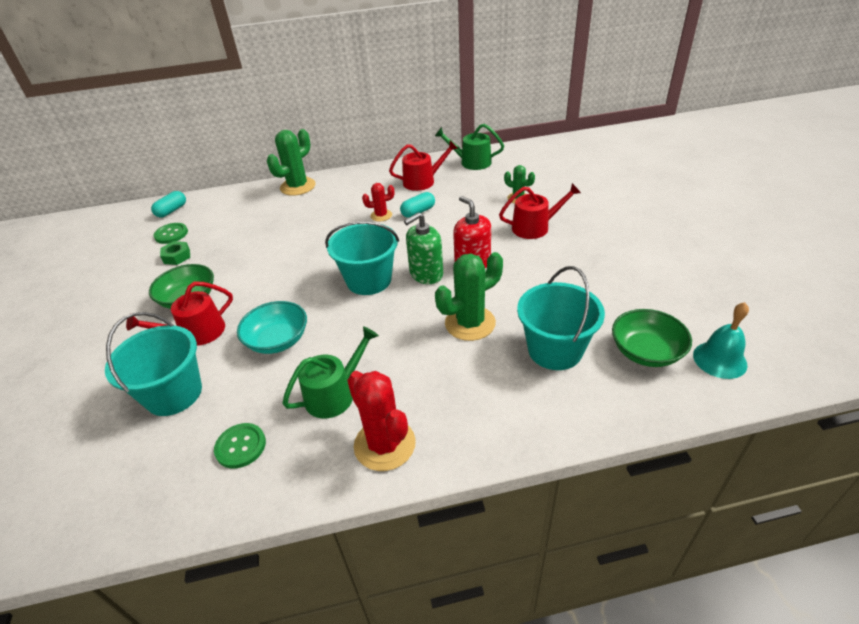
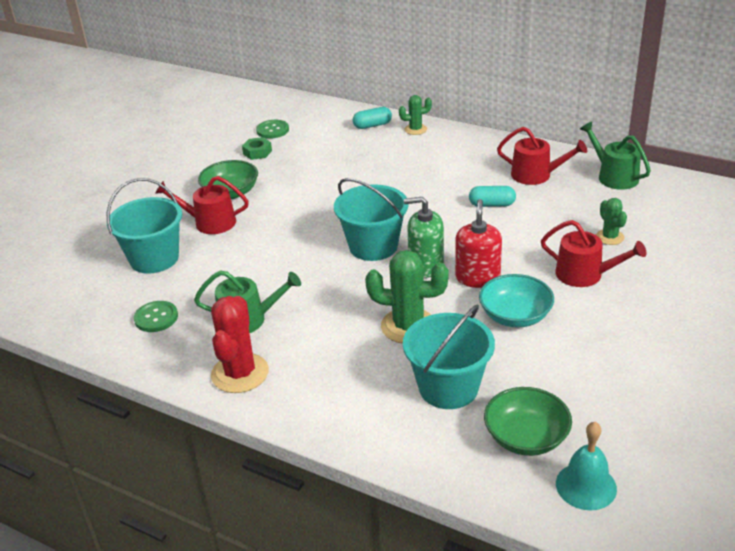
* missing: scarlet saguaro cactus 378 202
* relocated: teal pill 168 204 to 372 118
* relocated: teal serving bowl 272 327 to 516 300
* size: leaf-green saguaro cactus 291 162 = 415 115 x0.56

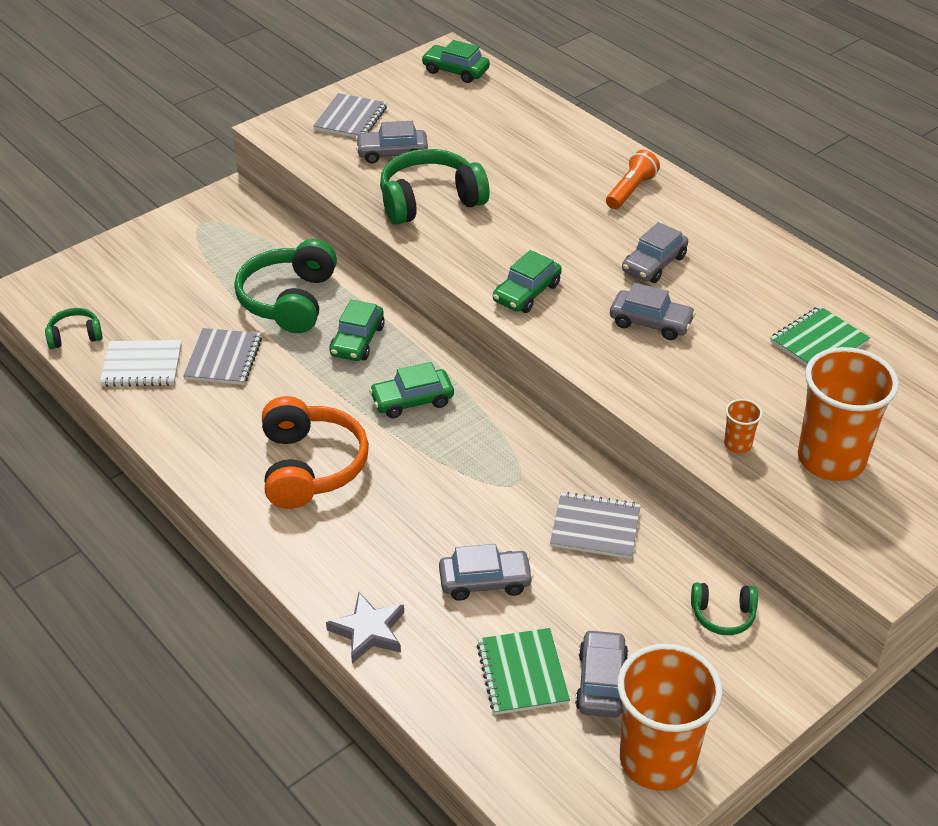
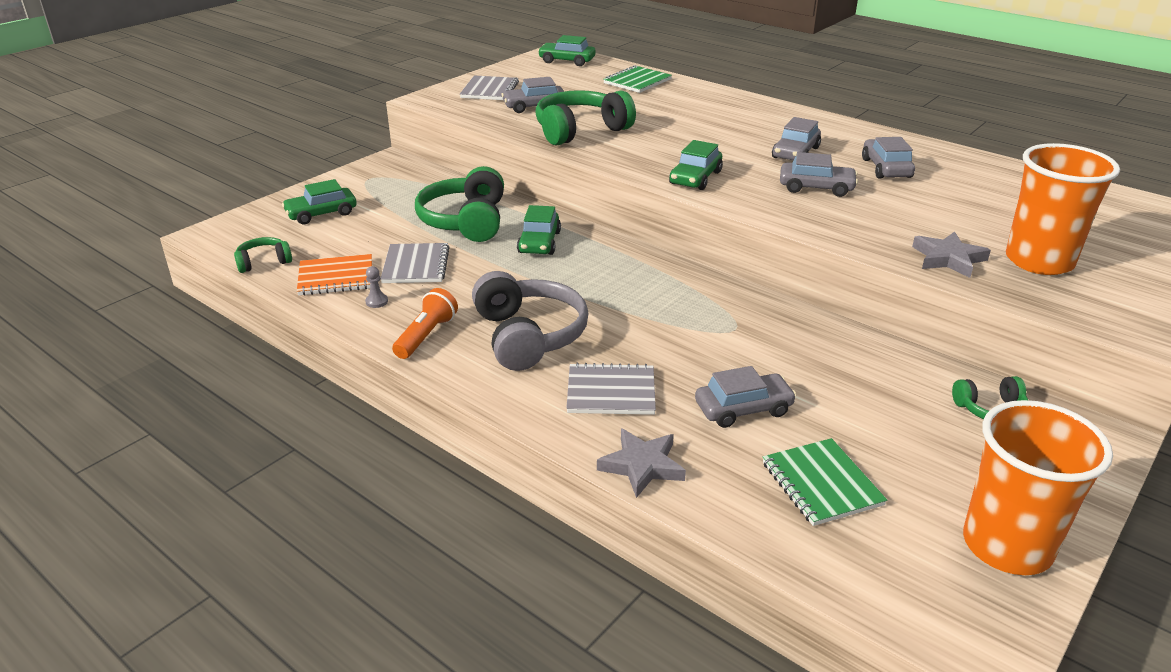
* appeared: ash-grey game pawn 376 287
* relocated: leaf-green car 411 390 to 319 201
* relocated: ash-grey exercise book 595 525 to 611 389
* relocated: ash-grey car 601 673 to 888 158
* relocated: orange torch 633 179 to 425 323
* relocated: leaf-green exercise book 820 336 to 637 79
* exchanged: orange tumbler 743 426 to ash-grey star shape 951 254
* colour: pure white exercise book 141 363 to orange exercise book 334 275
* colour: orange headphones 315 452 to ash-grey headphones 530 321

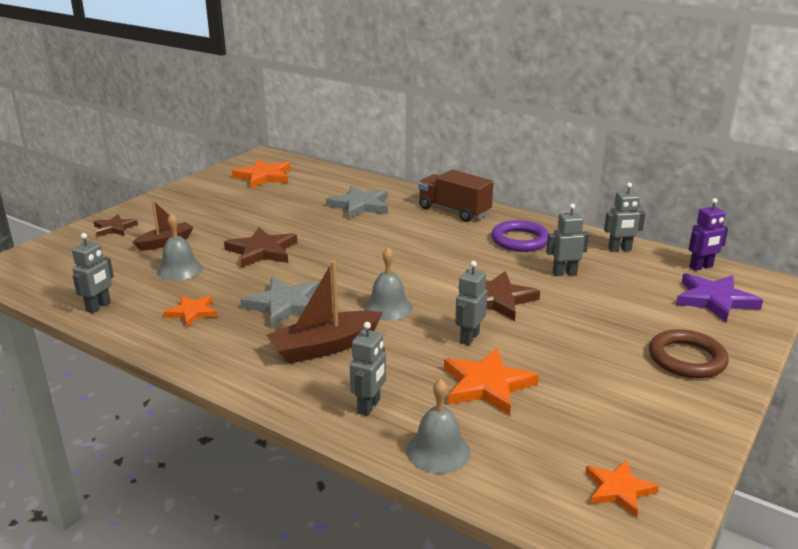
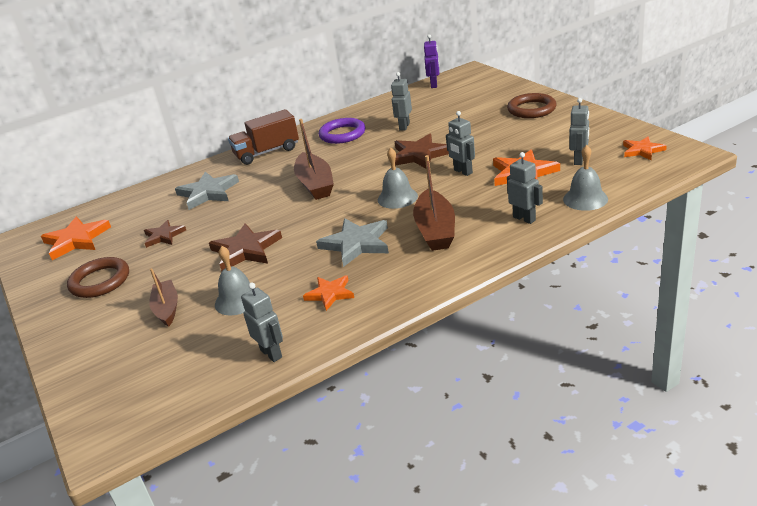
* missing: purple star shape 719 297
* appeared: brown hoop 98 277
* appeared: brown sailboat 314 159
* relocated: brown star shape 116 225 to 165 234
* relocated: ash-grey robot 625 217 to 579 131

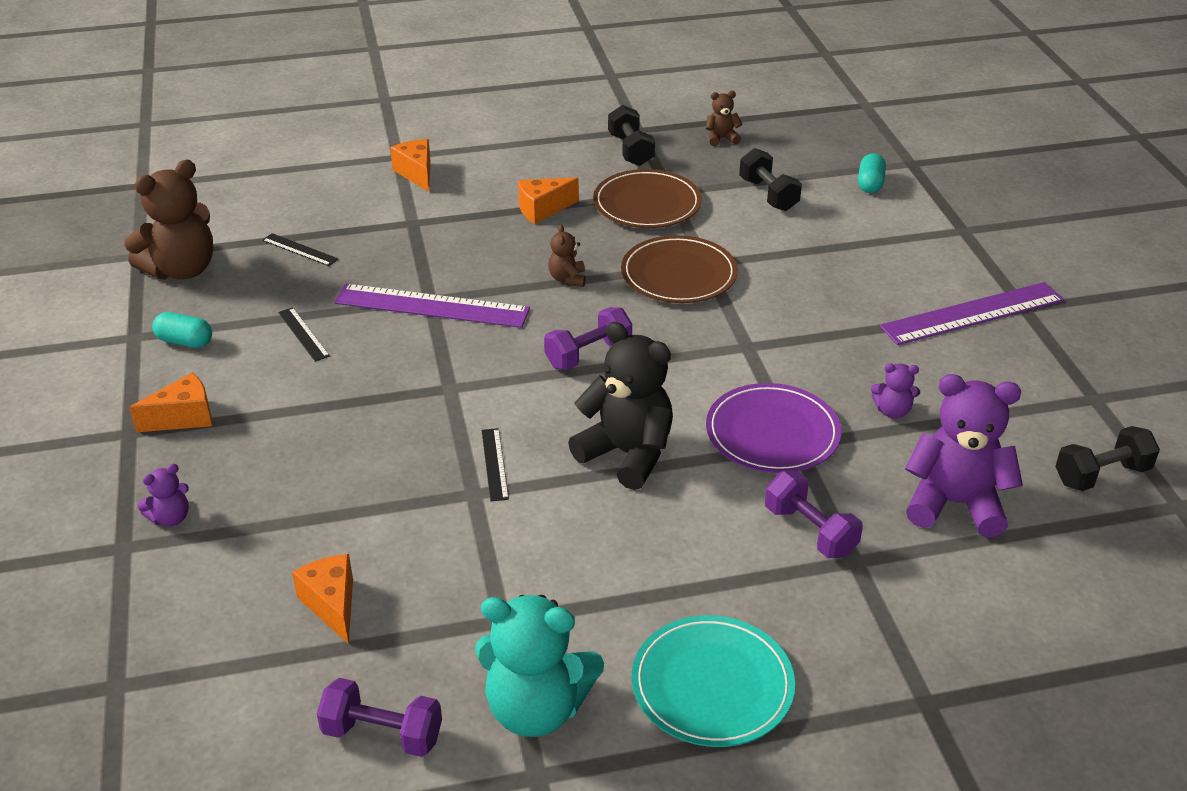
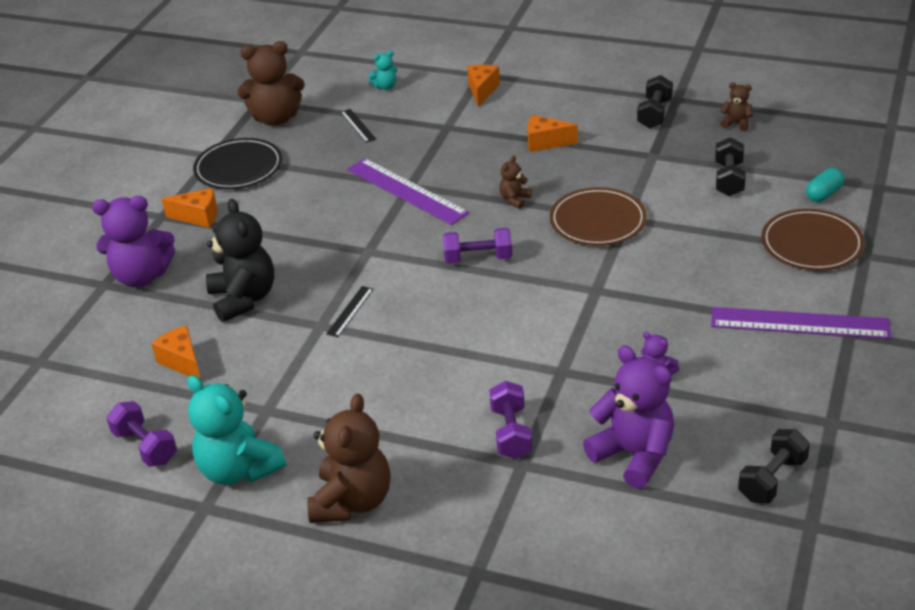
* missing: jet-black straightedge 304 334
* missing: purple dinner plate 773 428
* appeared: teal stuffed bear 383 70
* relocated: jet-black stuffed bear 620 406 to 240 260
* relocated: brown dinner plate 647 198 to 813 240
* exchanged: teal pill 182 330 to jet-black dinner plate 237 163
* exchanged: teal dinner plate 713 681 to brown stuffed bear 349 458
* spun: orange cheese wedge 322 599 = 176 352 45 degrees counterclockwise
* spun: jet-black free weight 1107 458 = 774 466 60 degrees counterclockwise
* size: purple stuffed bear 163 495 = 133 241 x2.14

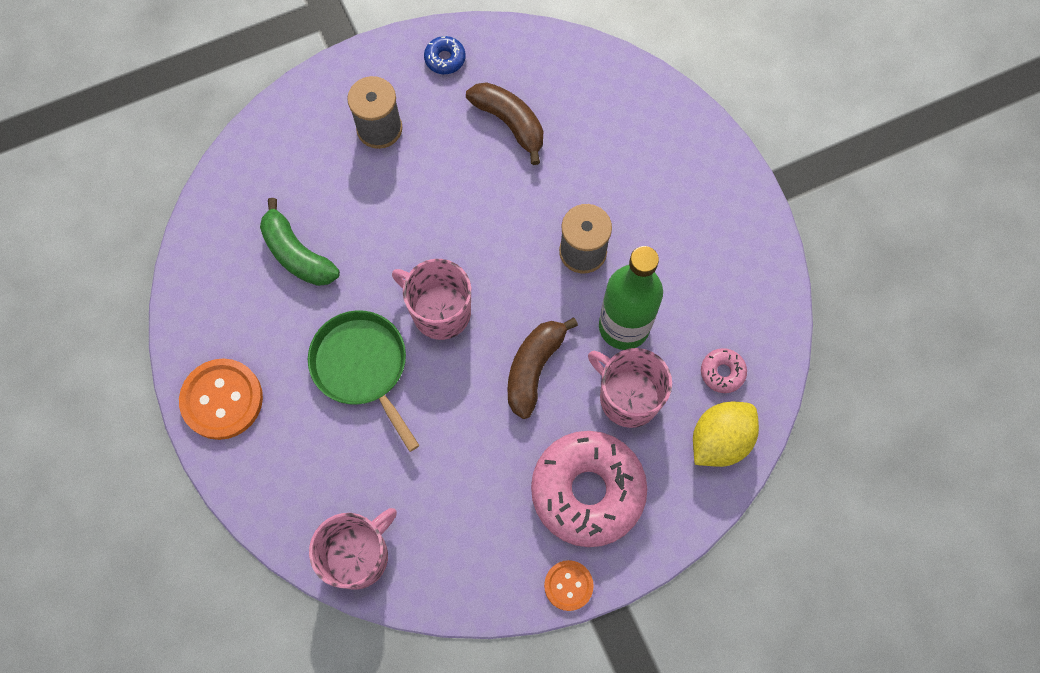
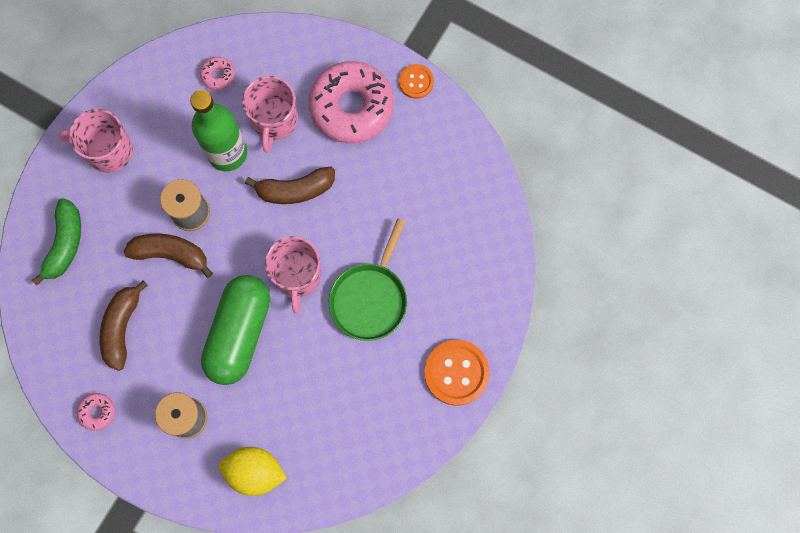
* appeared: brown banana fruit 168 256
* appeared: leaf-green pill 235 330
* relocated: leaf-green banana fruit 300 242 to 56 242
* relocated: pink coffee mug 353 549 to 96 141
* relocated: yellow toy lemon 726 434 to 253 471
* colour: royal blue donut 445 55 to pink donut 96 412

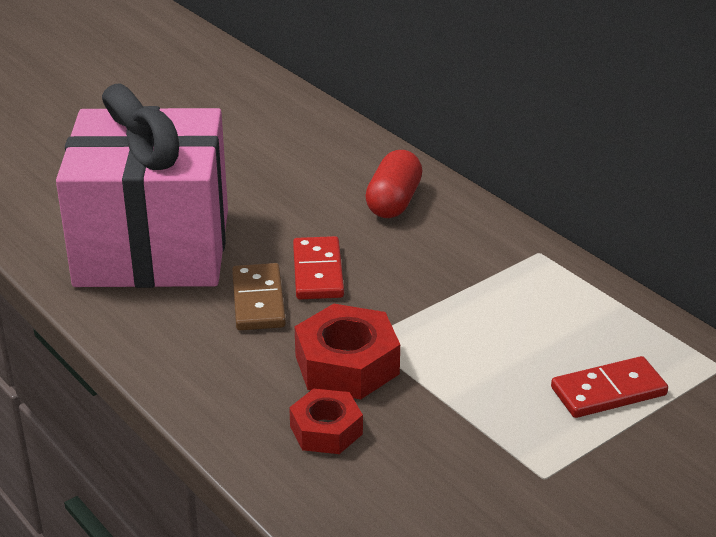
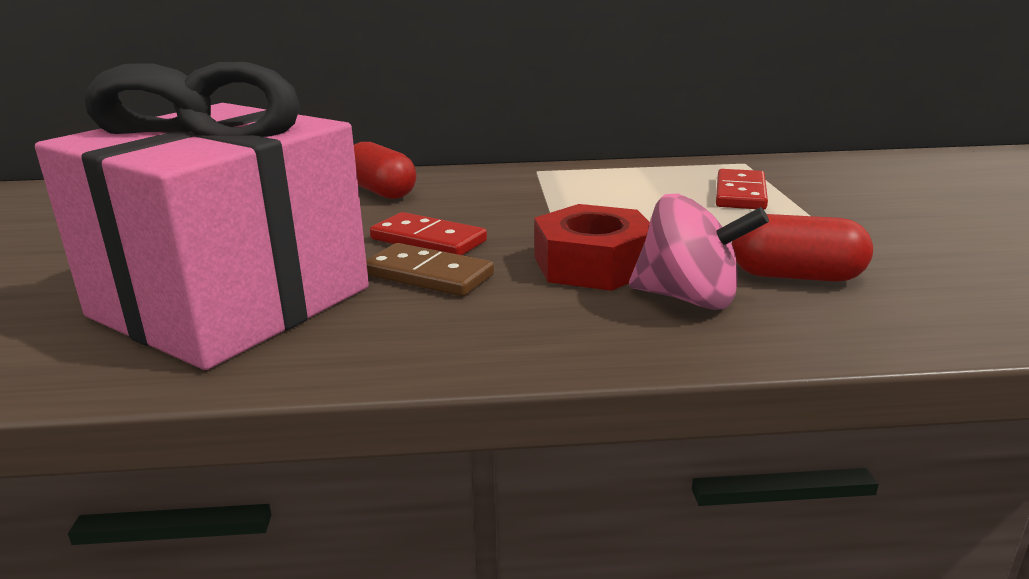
* appeared: scarlet pill 802 248
* exchanged: scarlet hex nut 326 421 to pink spinning top 699 252

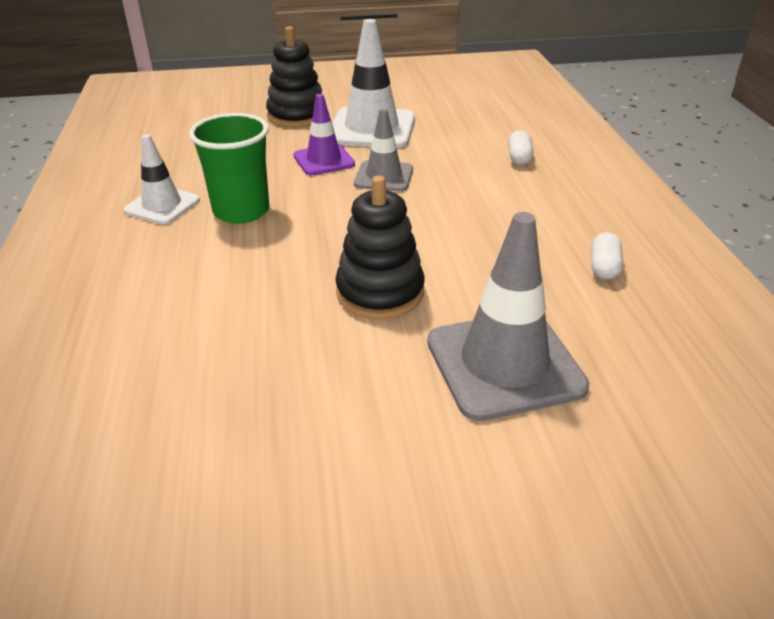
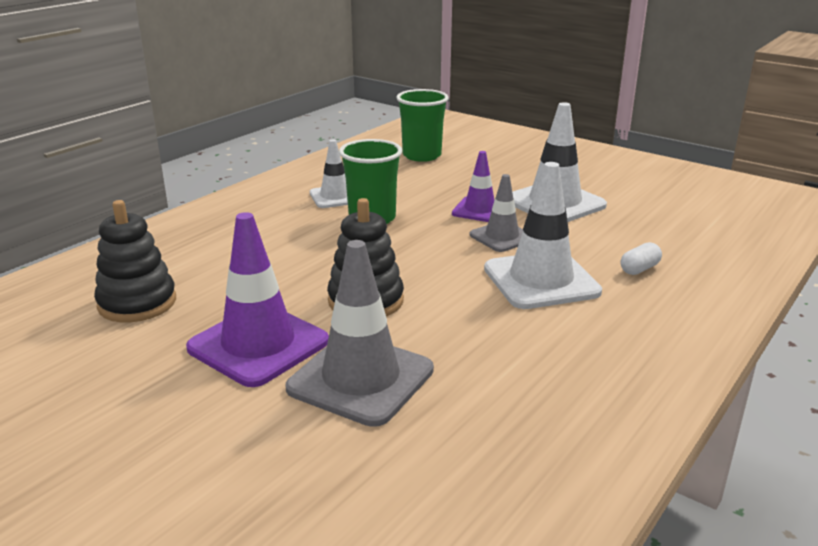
* missing: pure white pill 607 256
* appeared: purple traffic cone 257 299
* appeared: leaf-green tumbler 422 125
* appeared: pure white traffic cone 543 235
* relocated: jet-black stacking rings 296 76 to 135 261

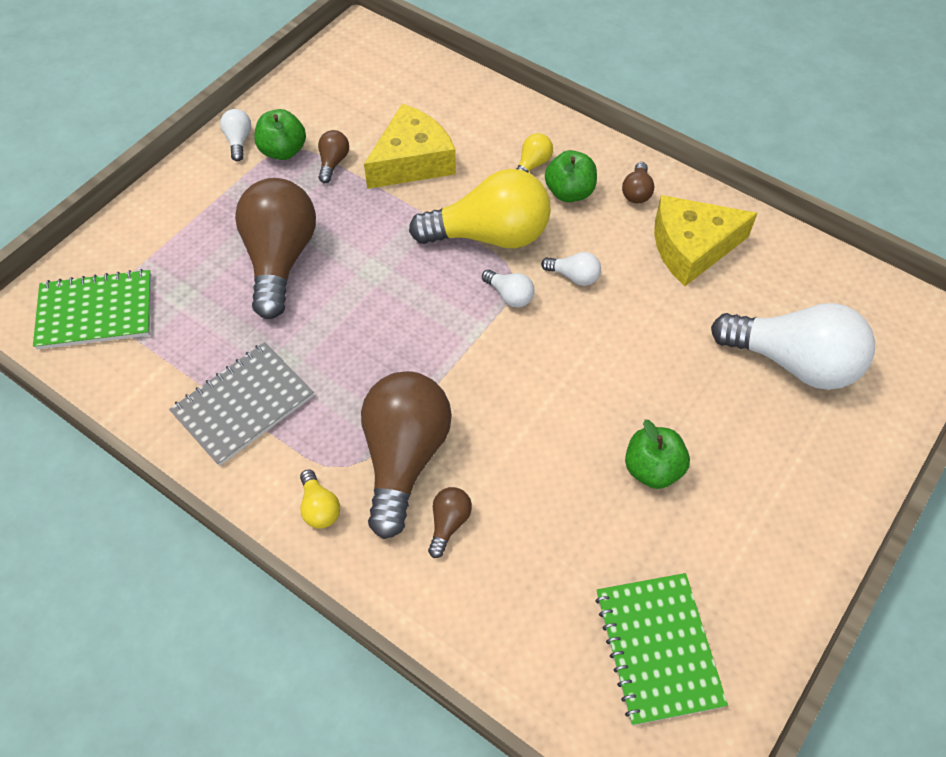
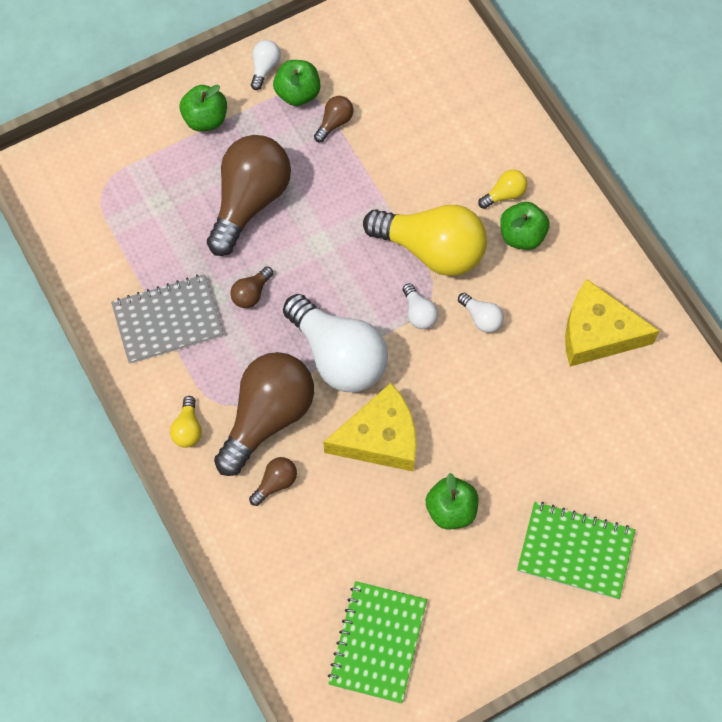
* appeared: leaf-green apple 203 108
* relocated: leaf-green exercise book 92 309 to 576 550
* relocated: yellow cheese wedge 410 146 to 370 427
* relocated: brown light bulb 638 182 to 251 287
* relocated: pure white light bulb 793 346 to 335 343

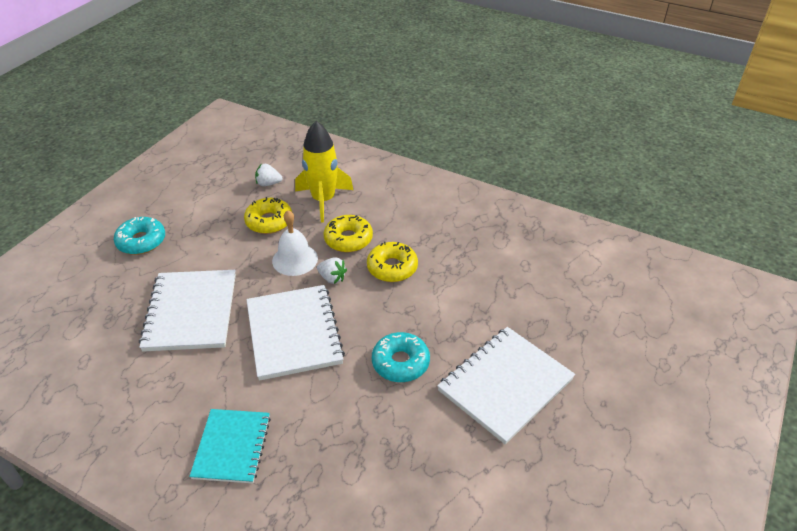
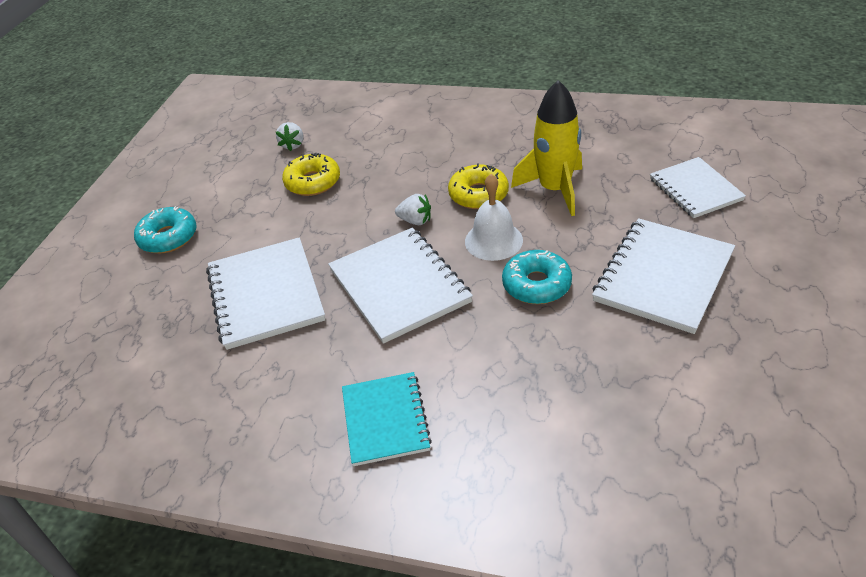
* missing: yellow donut 348 234
* appeared: pure white exercise book 698 187
* relocated: pure white hand bell 295 243 to 494 217
* relocated: yellow spaceship 324 171 to 546 148
* spun: pure white strawberry 268 175 = 289 136 75 degrees counterclockwise

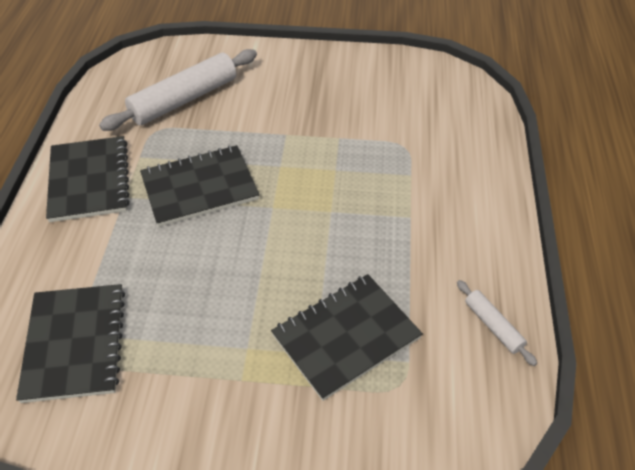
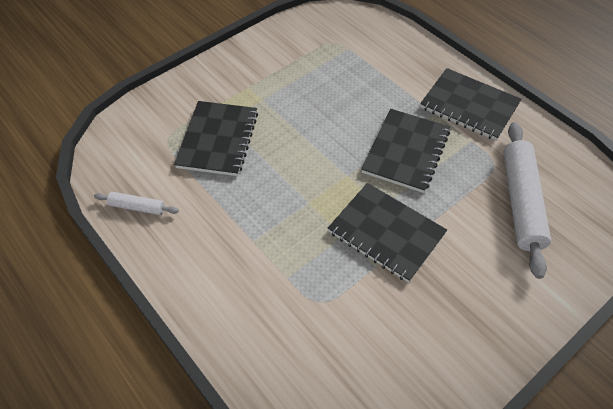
* relocated: jet-black exercise book 70 343 to 387 233

